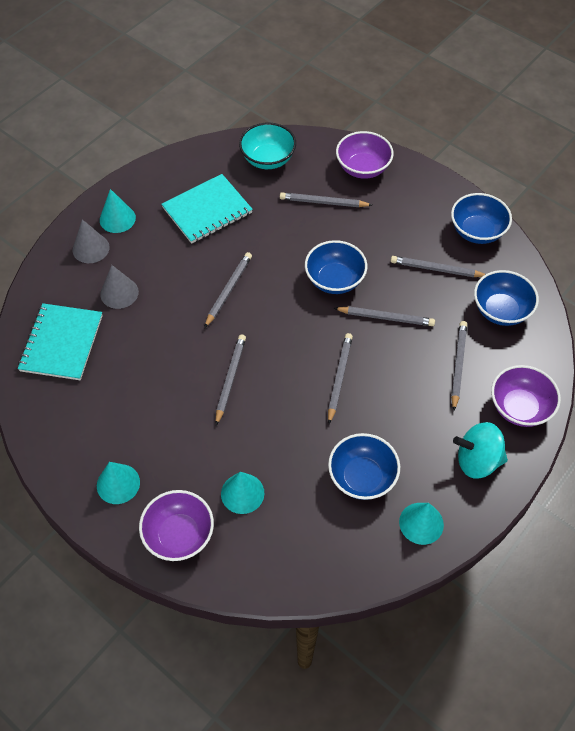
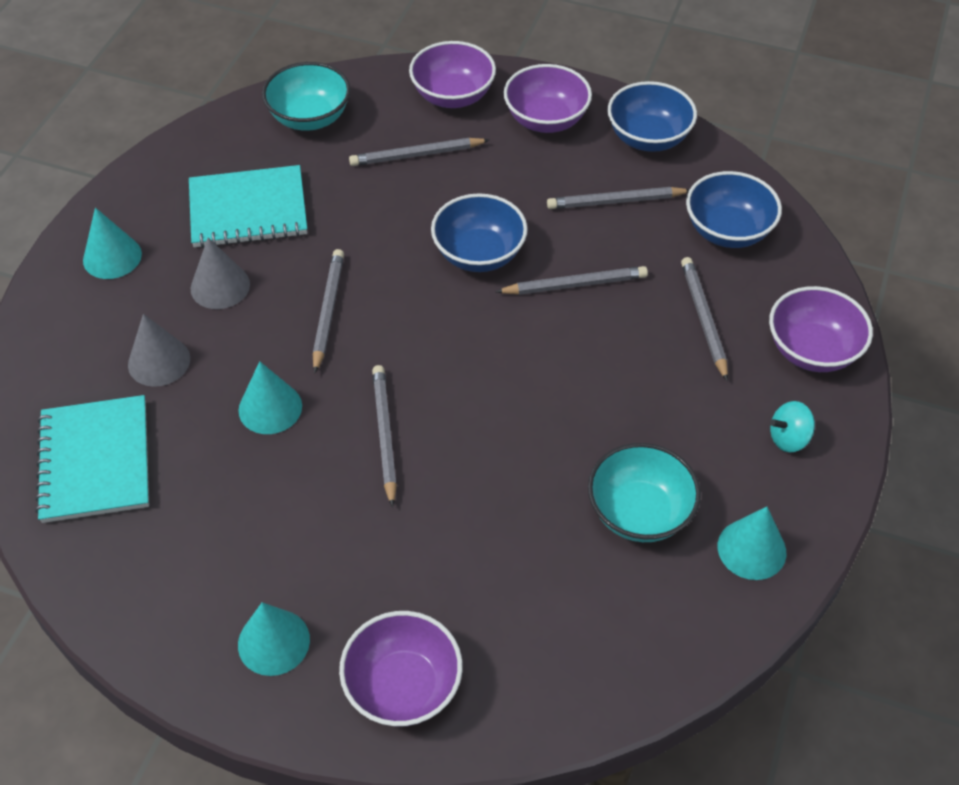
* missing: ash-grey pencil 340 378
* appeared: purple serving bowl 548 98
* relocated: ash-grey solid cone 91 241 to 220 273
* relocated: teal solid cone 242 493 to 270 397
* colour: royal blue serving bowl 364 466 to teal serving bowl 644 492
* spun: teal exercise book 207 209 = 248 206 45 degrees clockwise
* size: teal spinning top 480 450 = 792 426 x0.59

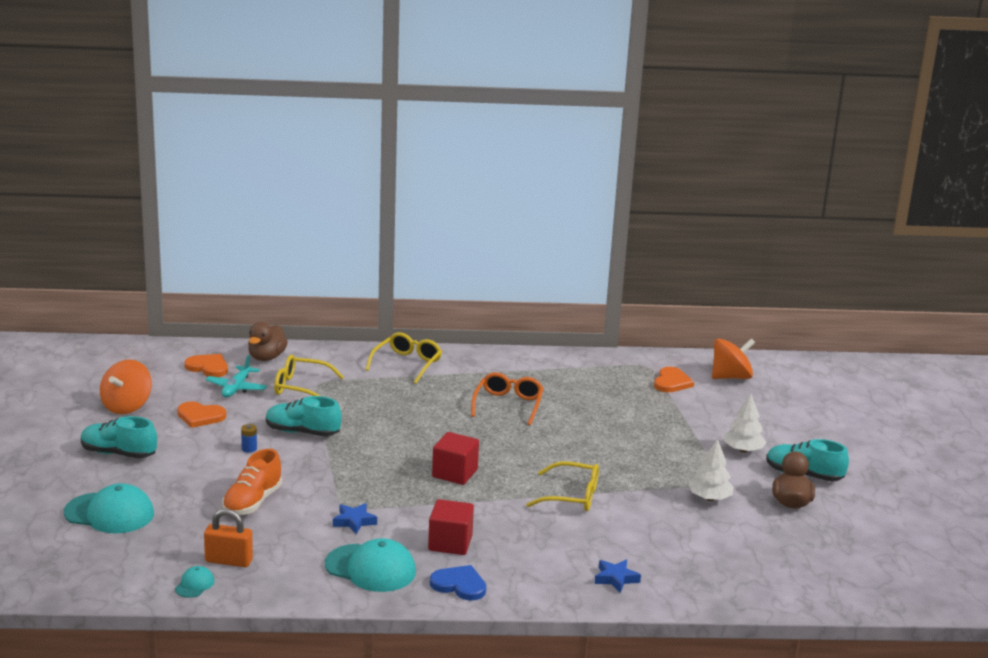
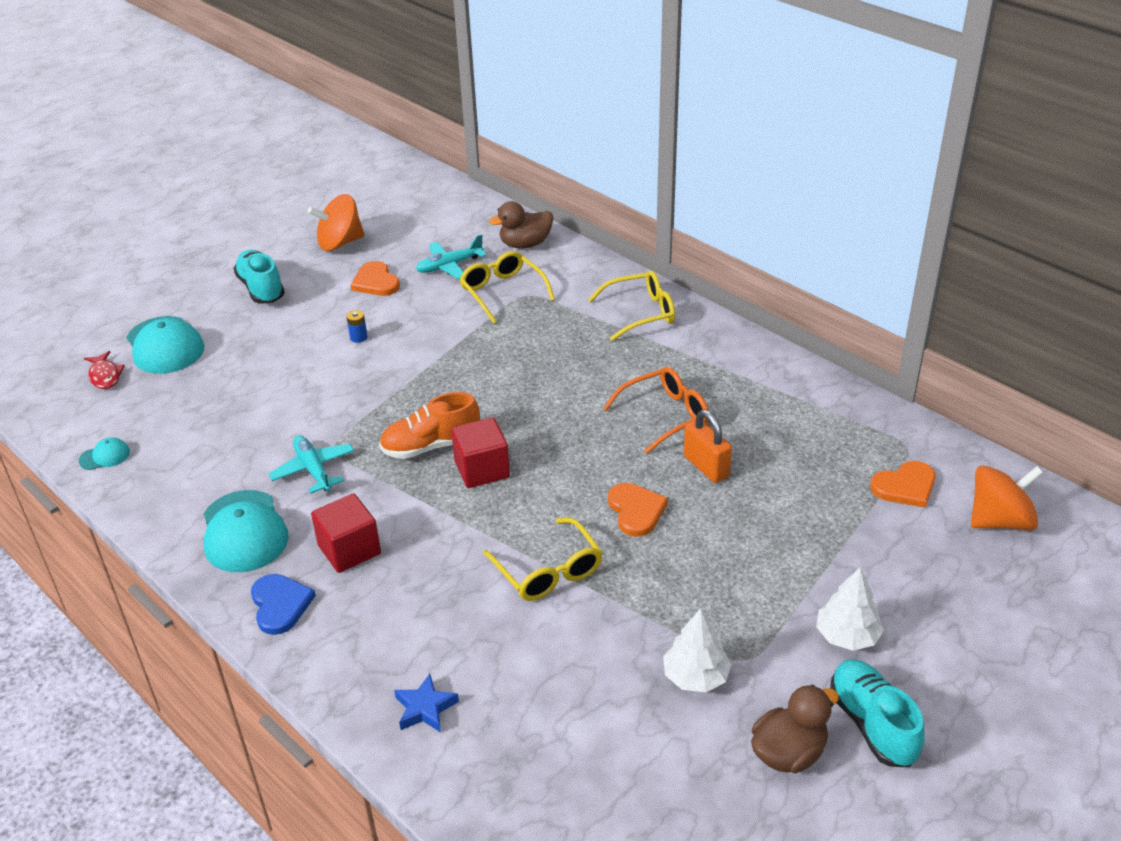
* missing: teal lace-up shoe 303 416
* appeared: scarlet fish figure 104 370
* relocated: orange love heart 206 365 to 638 510
* relocated: orange lock 228 538 to 708 446
* relocated: orange lace-up shoe 252 482 to 429 425
* exchanged: royal blue star shape 355 518 to teal plane 311 464
* spun: orange spinning top 733 358 = 1007 498 45 degrees counterclockwise

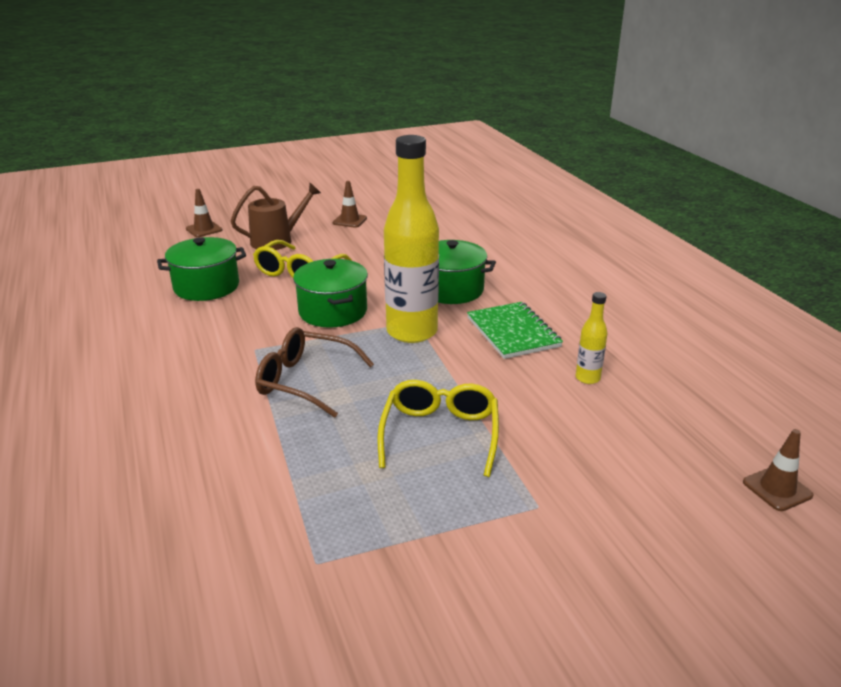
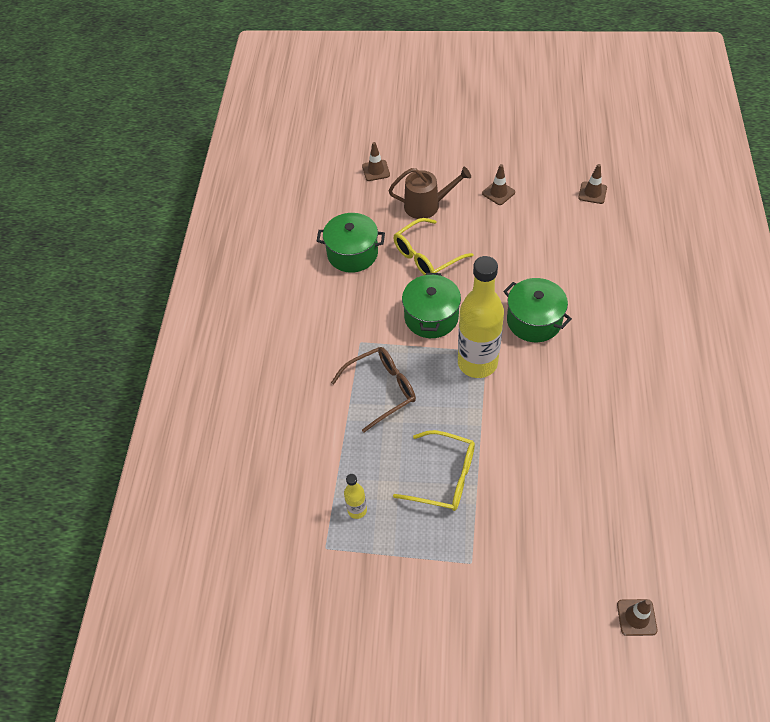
* missing: leaf-green exercise book 515 330
* appeared: brown traffic cone 592 184
* relocated: yellow drink bottle 591 338 to 355 496
* spun: brown spectacles 314 372 = 373 389 105 degrees clockwise
* spun: yellow spectacles 438 428 = 434 470 75 degrees clockwise

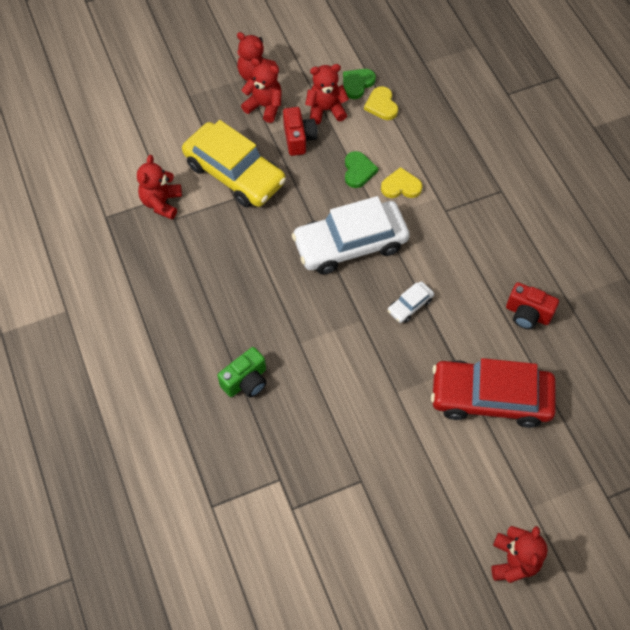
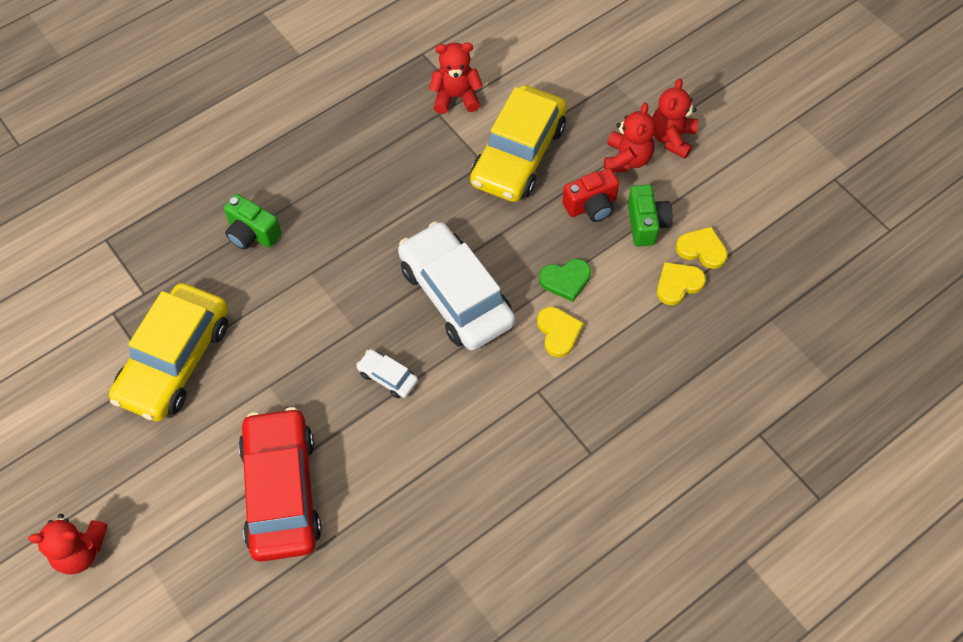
* missing: scarlet photo camera 532 305
* appeared: yellow car 168 352
* exchanged: scarlet stuffed bear 327 94 to leaf-green photo camera 650 215
* colour: leaf-green love heart 359 84 to yellow love heart 702 247

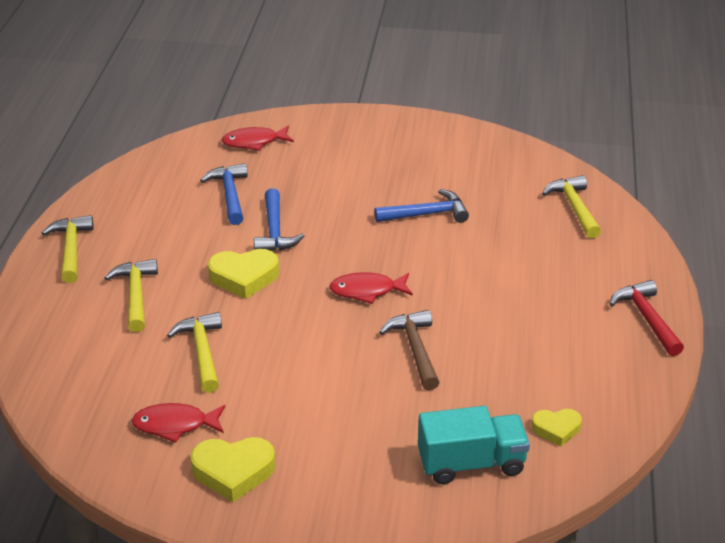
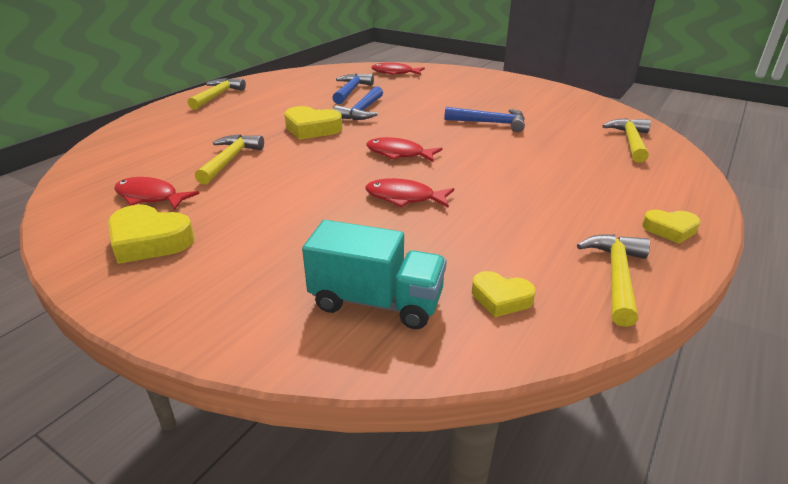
* relocated: yellow hammer 131 295 to 613 280
* exchanged: brown hammer 409 350 to scarlet fish figure 409 193
* exchanged: scarlet hammer 647 318 to yellow love heart 671 227

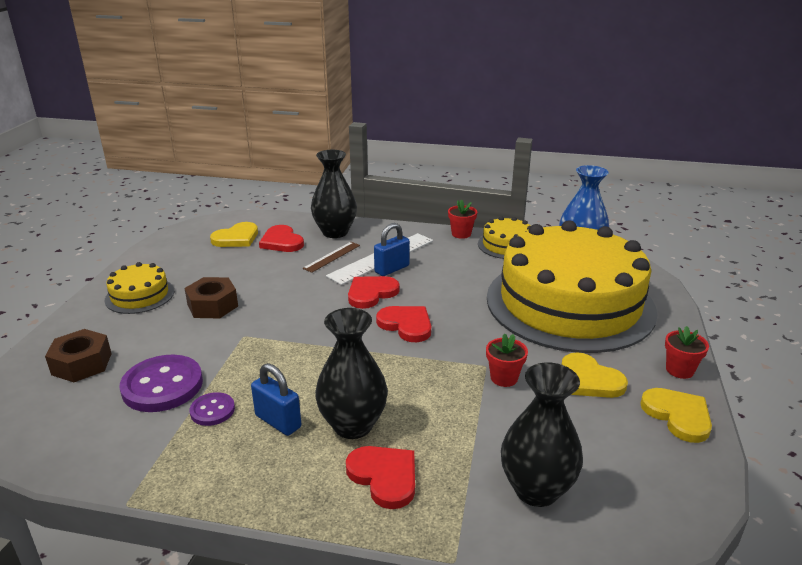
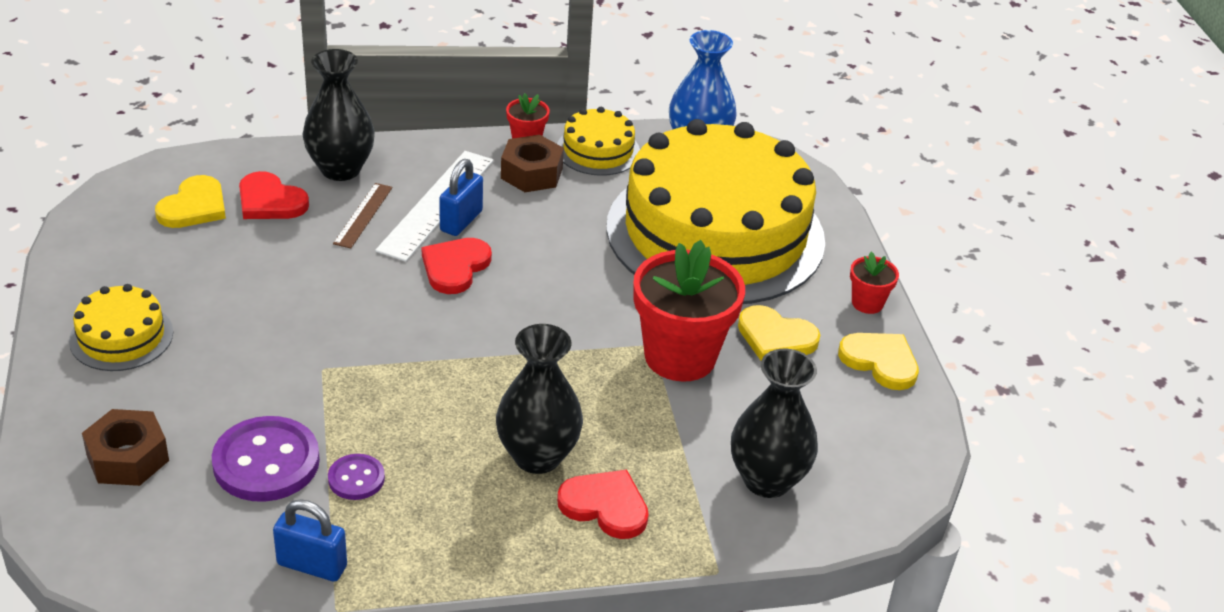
* missing: scarlet love heart 403 324
* relocated: brown hex nut 211 297 to 532 163
* relocated: royal blue lock 276 399 to 310 540
* size: scarlet flower pot 507 360 = 689 311 x2.15

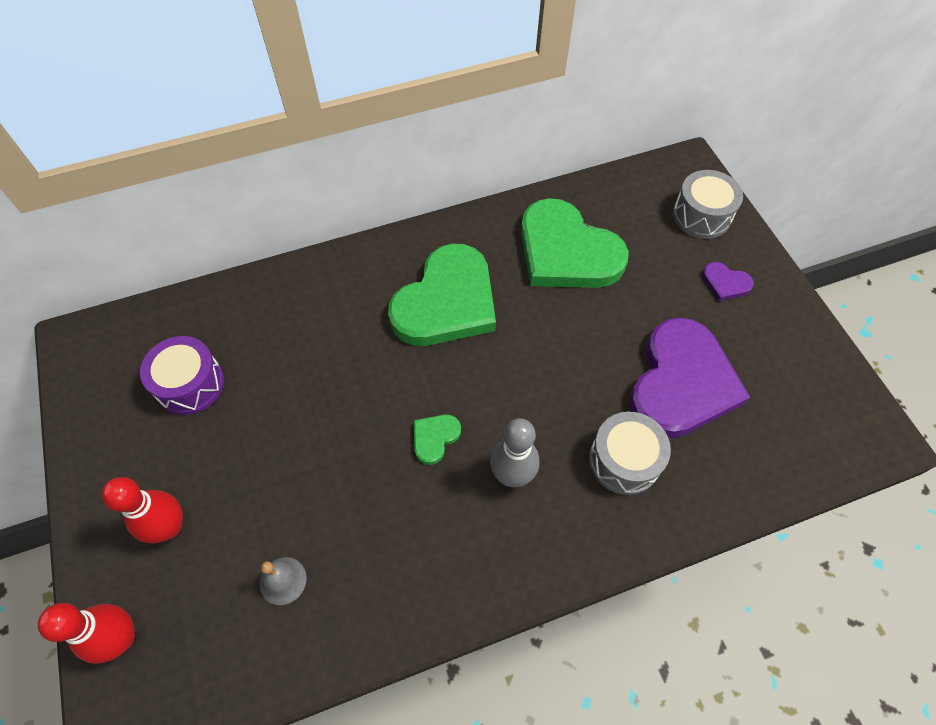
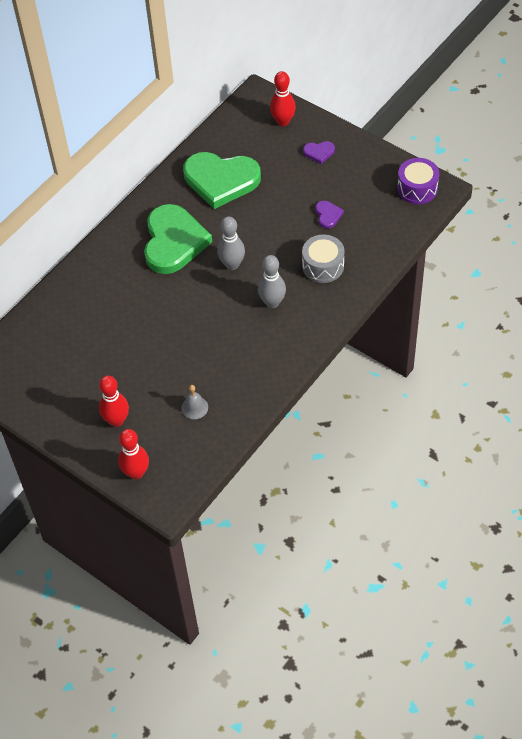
* missing: leaf-green love heart 437 439
* appeared: ash-grey bowling pin 231 243
* relocated: purple toy drum 182 375 to 418 181
* exchanged: ash-grey toy drum 708 204 to scarlet bowling pin 283 98
* size: purple love heart 689 378 = 330 215 x0.41

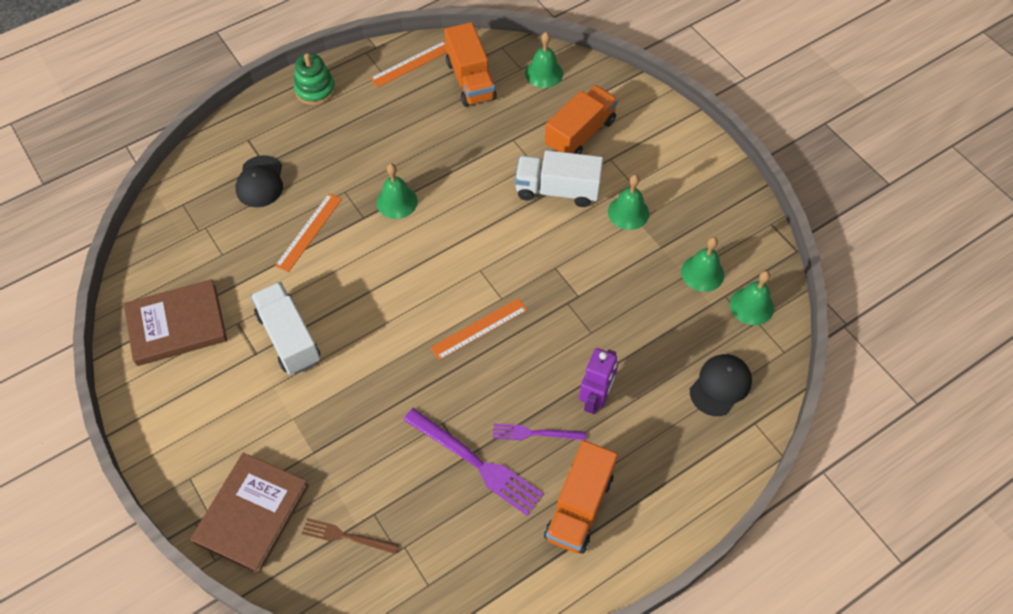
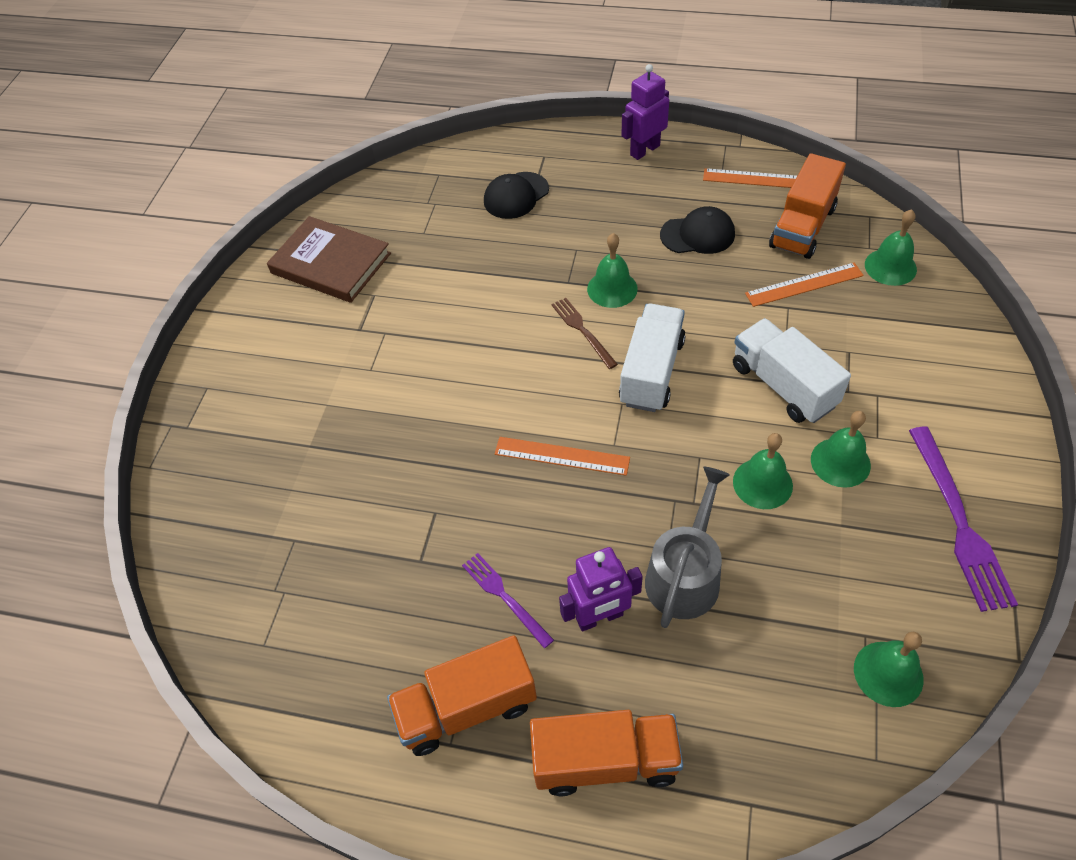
* missing: brown hardcover 249 513
* appeared: ash-grey sprinkling can 687 547
* relocated: pure white truck 285 328 to 652 358
* relocated: orange straightedge 308 232 to 804 284
* relocated: brown dinner fork 350 536 to 584 333
* relocated: purple dinner fork 473 462 to 963 519
* relocated: orange truck 581 119 to 606 753
* relocated: leaf-green hand bell 702 264 to 763 471
* relocated: jet-black baseball cap 721 385 to 697 230
* exchanged: leaf-green stacking rings 314 79 to purple robot 645 112

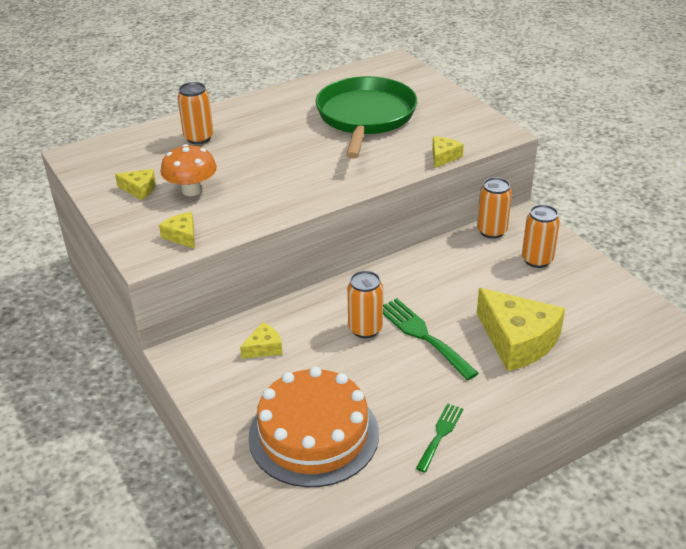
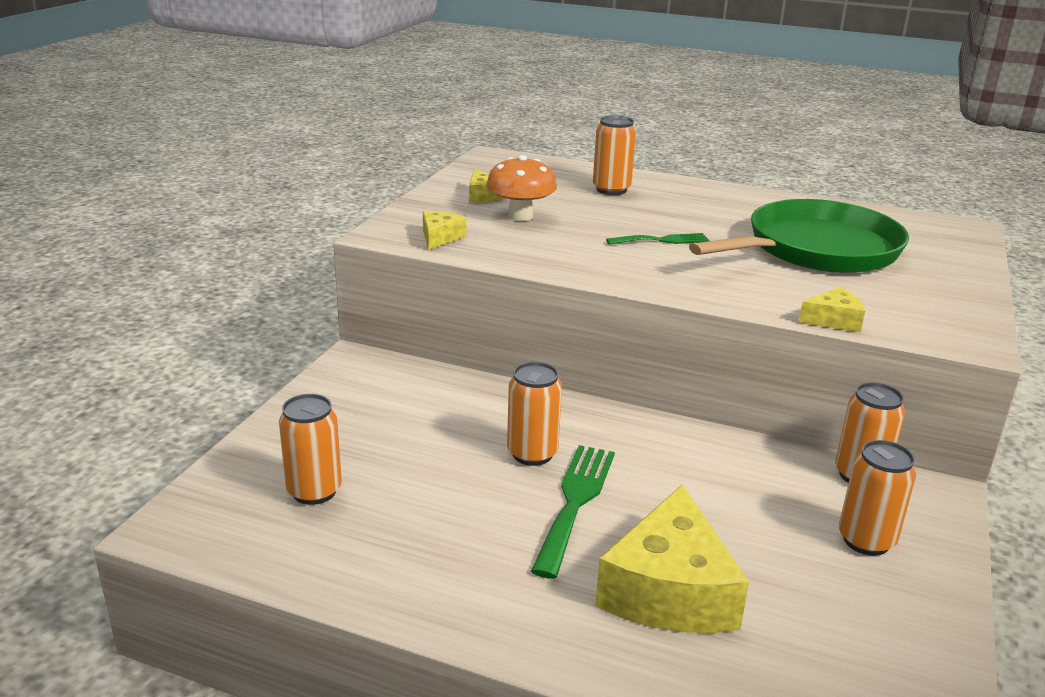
* missing: yellow cheese wedge 261 340
* relocated: leaf-green dinner fork 439 437 to 658 239
* exchanged: orange cake 313 426 to orange can 310 449

